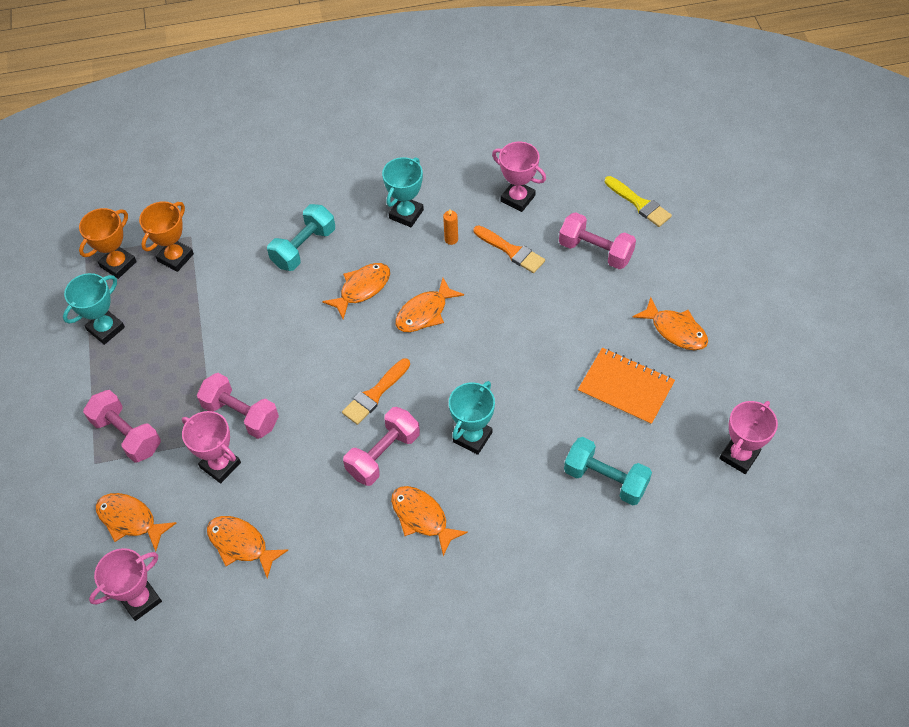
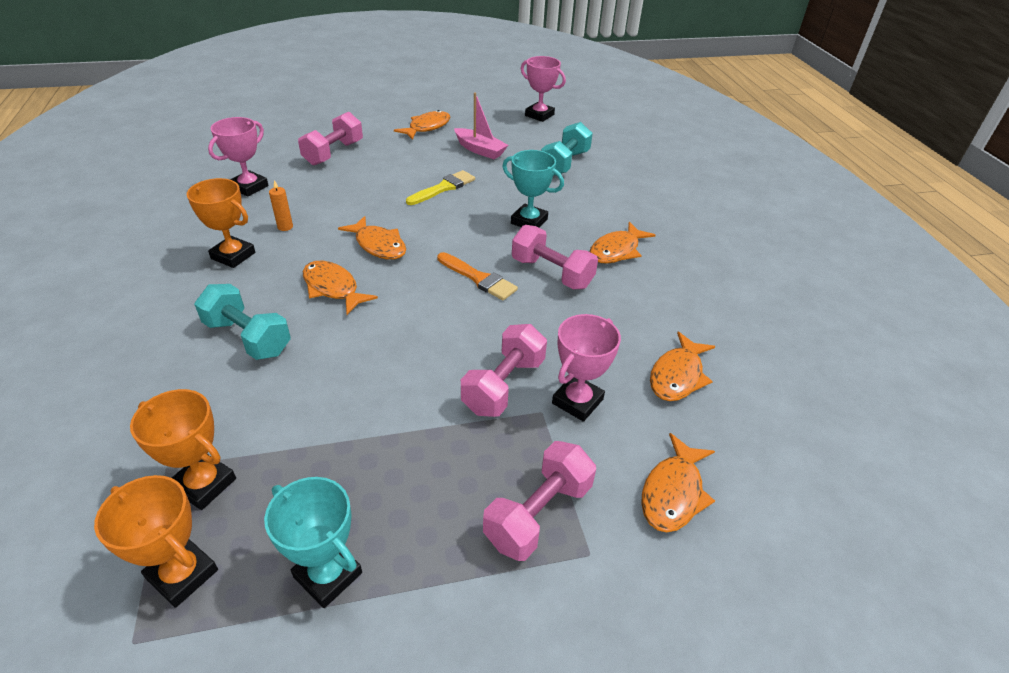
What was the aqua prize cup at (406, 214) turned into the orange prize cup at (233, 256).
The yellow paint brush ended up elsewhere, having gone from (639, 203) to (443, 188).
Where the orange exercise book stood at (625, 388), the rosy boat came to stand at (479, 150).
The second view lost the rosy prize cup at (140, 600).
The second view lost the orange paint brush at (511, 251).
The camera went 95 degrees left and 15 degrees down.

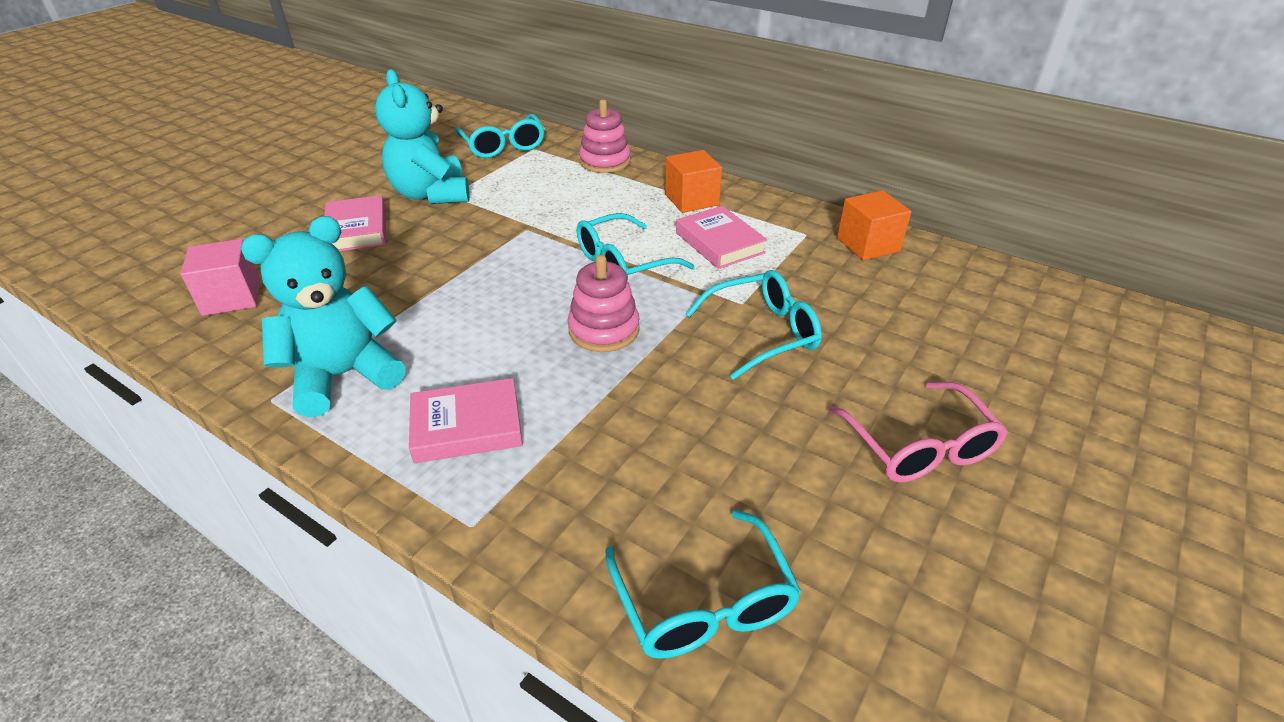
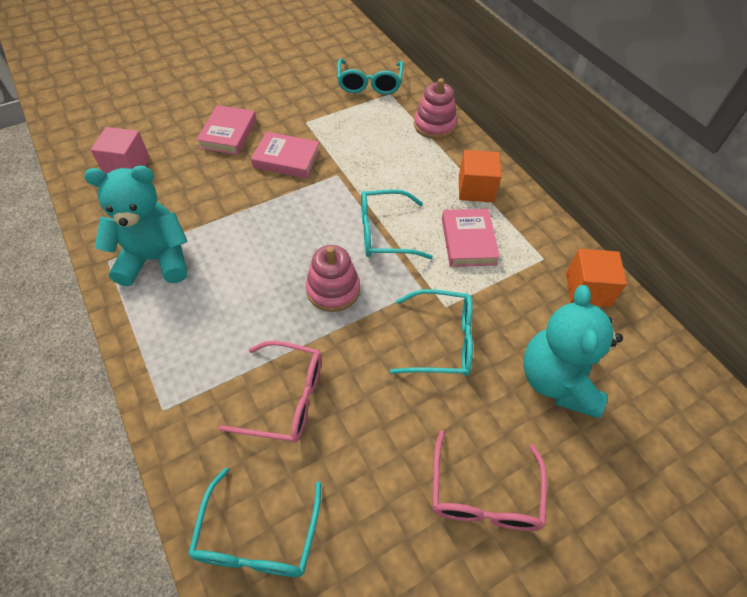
The second view gained the rosy spectacles at (286, 398).
The rosy book ended up elsewhere, having gone from (467, 426) to (286, 159).
The aqua teddy ended up elsewhere, having gone from (431, 194) to (557, 380).
The camera went 25 degrees right and 15 degrees up.

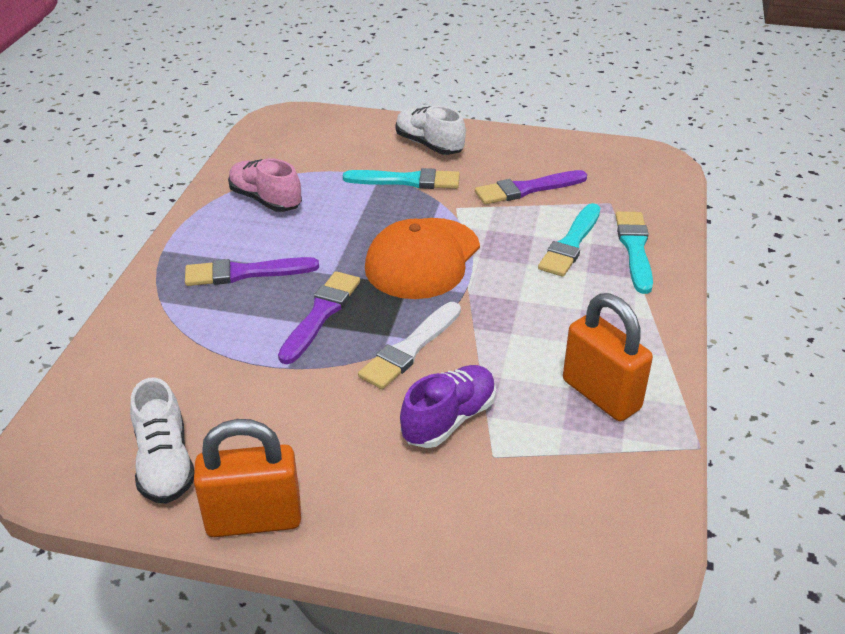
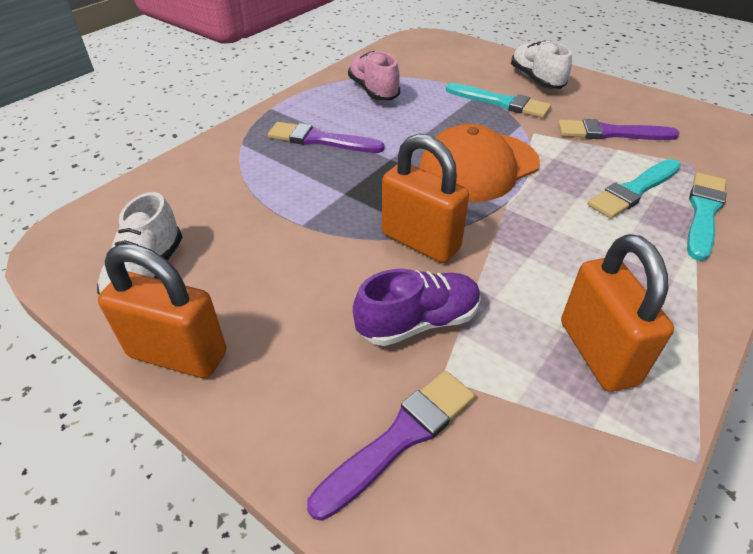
The violet paint brush ended up elsewhere, having gone from (321, 314) to (400, 438).
Where the snow-white paint brush stood at (410, 348), the orange lock came to stand at (420, 242).
The camera went 25 degrees right and 5 degrees up.

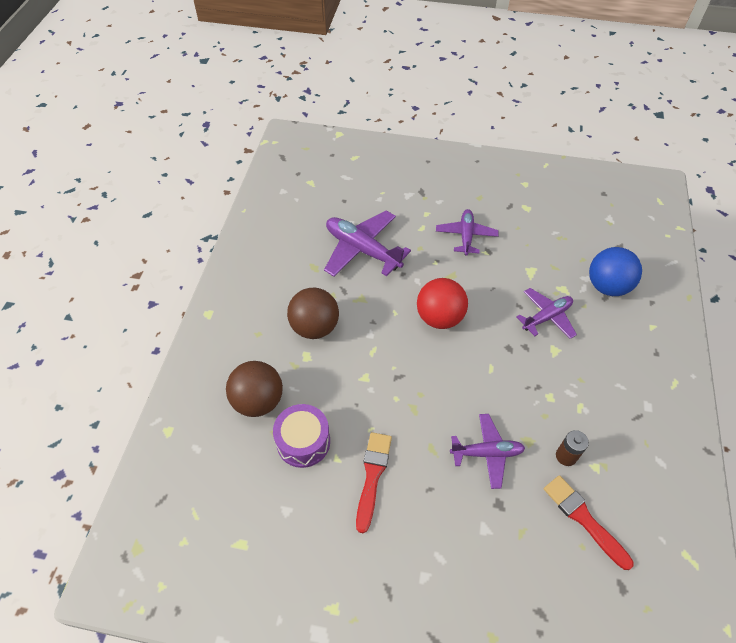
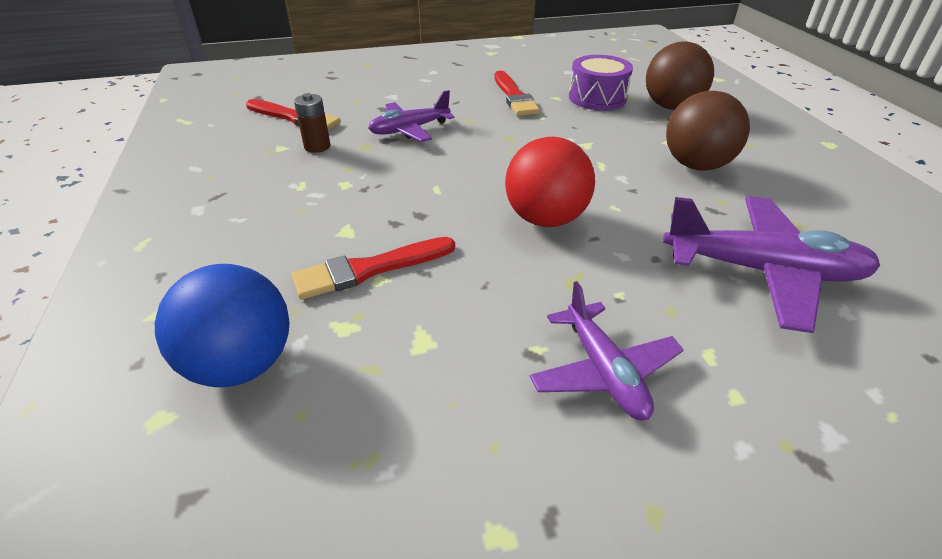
Where the violet plane stood at (546, 317), the red paint brush came to stand at (369, 269).
The camera went 155 degrees right and 15 degrees down.

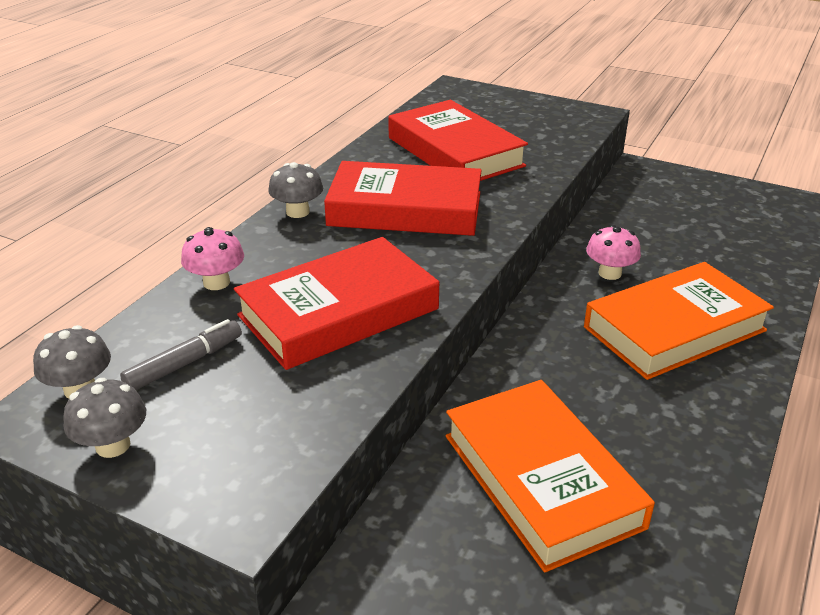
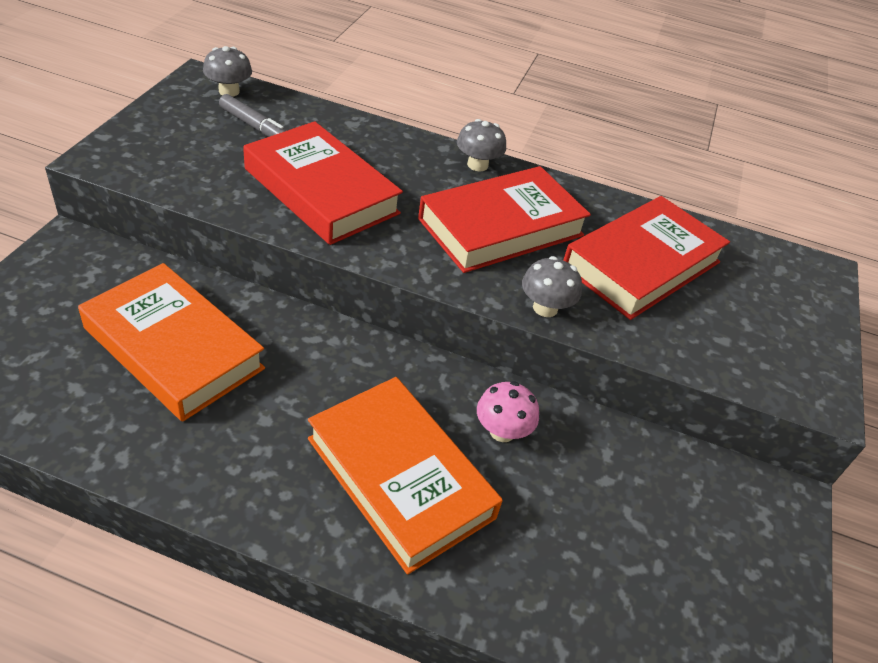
The orange book at (541, 480) ended up facing another way, 75 degrees clockwise from before.
The red book at (405, 209) ended up facing another way, 60 degrees clockwise from before.
The ash-grey mushroom ended up elsewhere, having gone from (113, 445) to (545, 308).
The second view lost the rosy mushroom at (216, 282).
The camera went 75 degrees right and 10 degrees up.

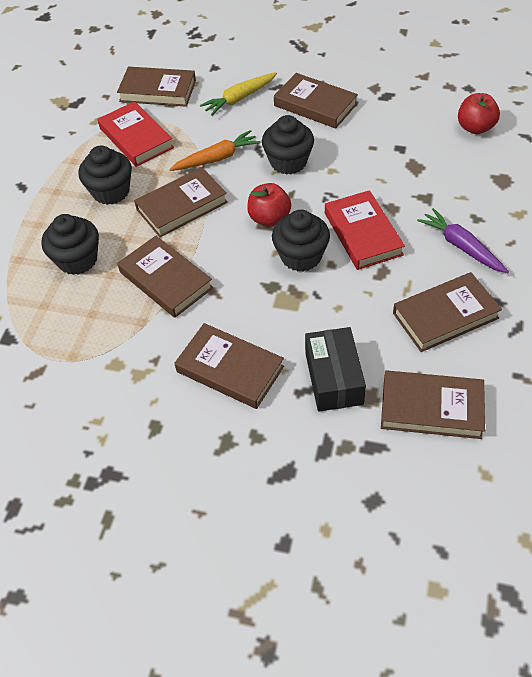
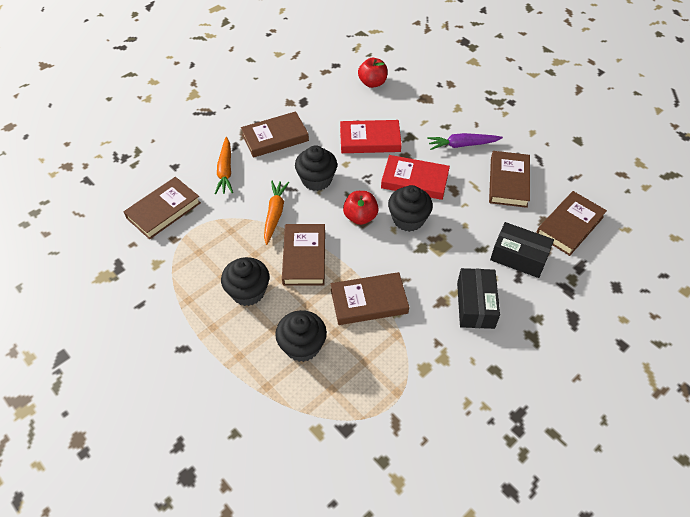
What was the yellow root vegetable at (239, 98) turned into the orange root vegetable at (225, 170).
The red book ended up elsewhere, having gone from (136, 138) to (370, 140).
Where the brown book stood at (230, 369), the jet-black box came to stand at (475, 305).
The camera went 60 degrees left and 0 degrees up.

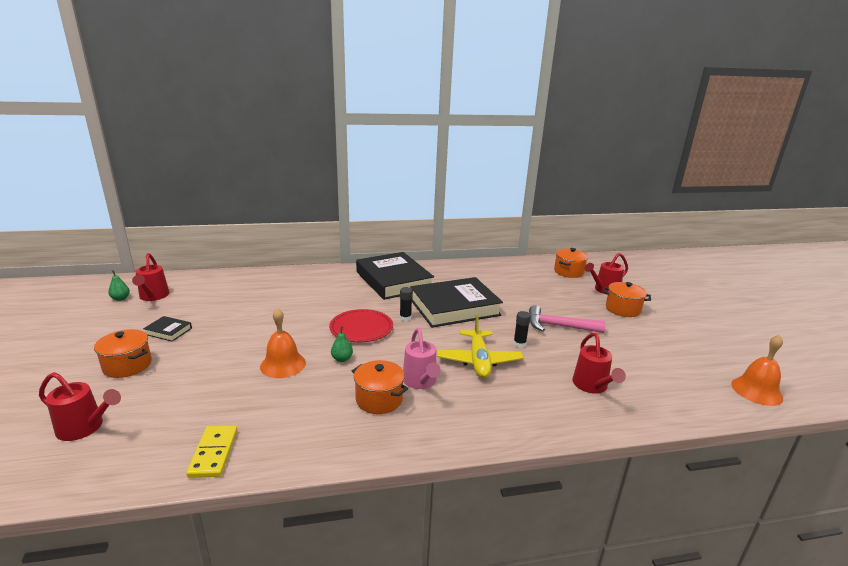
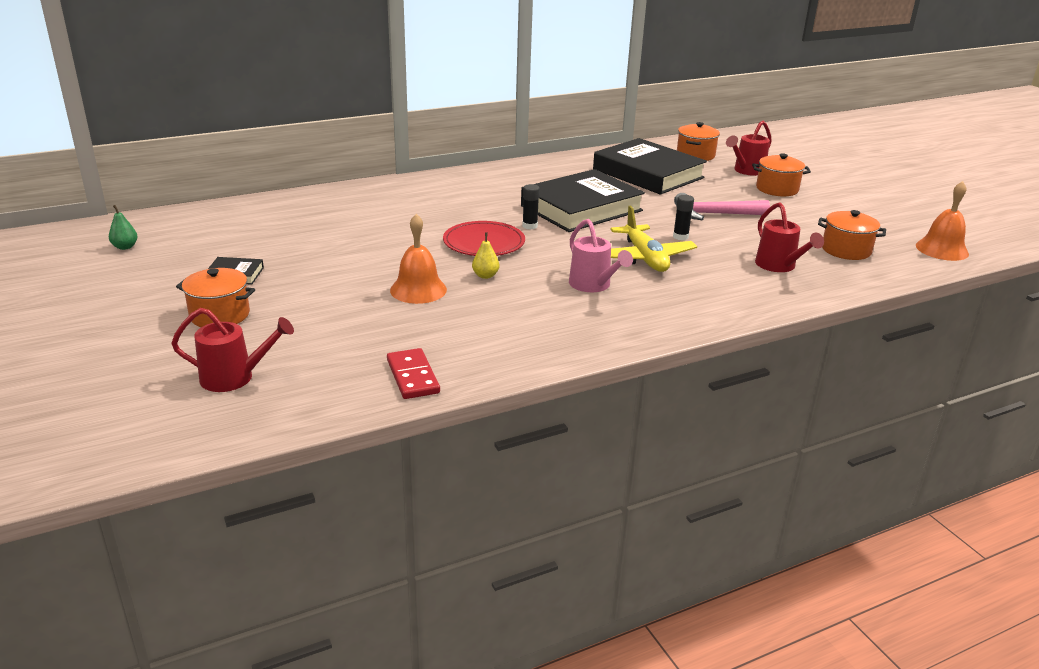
What was the yellow domino tile at (214, 453) turned into the red domino tile at (413, 376).
What was the green toy pear at (342, 359) turned into the yellow toy pear at (485, 276).
The jet-black book ended up elsewhere, having gone from (393, 280) to (648, 173).
The orange stockpot ended up elsewhere, having gone from (379, 399) to (846, 250).
The second view lost the red sprinkling can at (153, 297).
The camera went 15 degrees left and 5 degrees up.

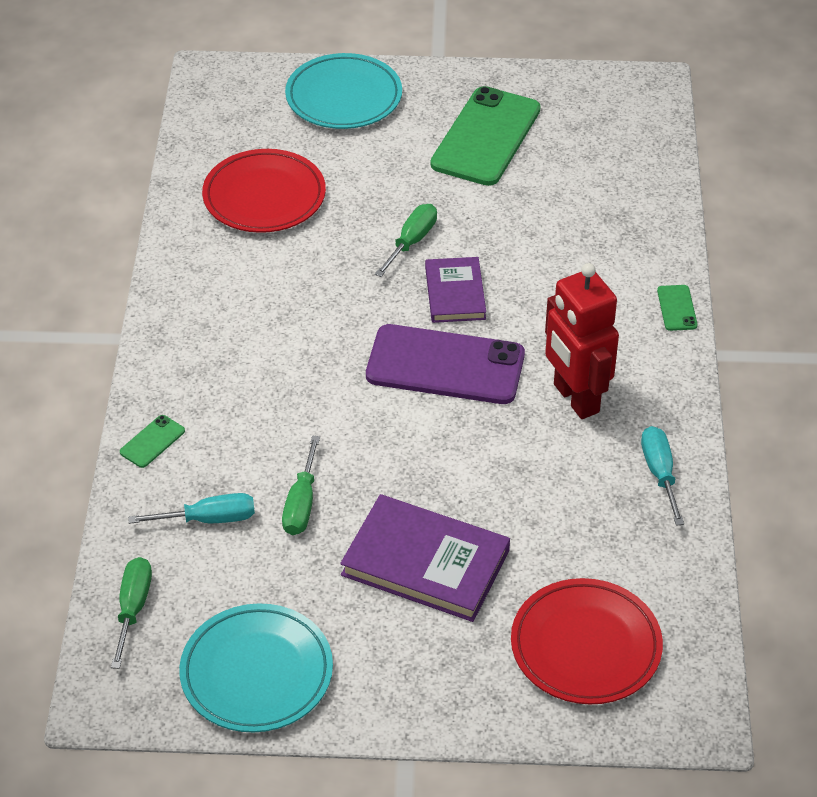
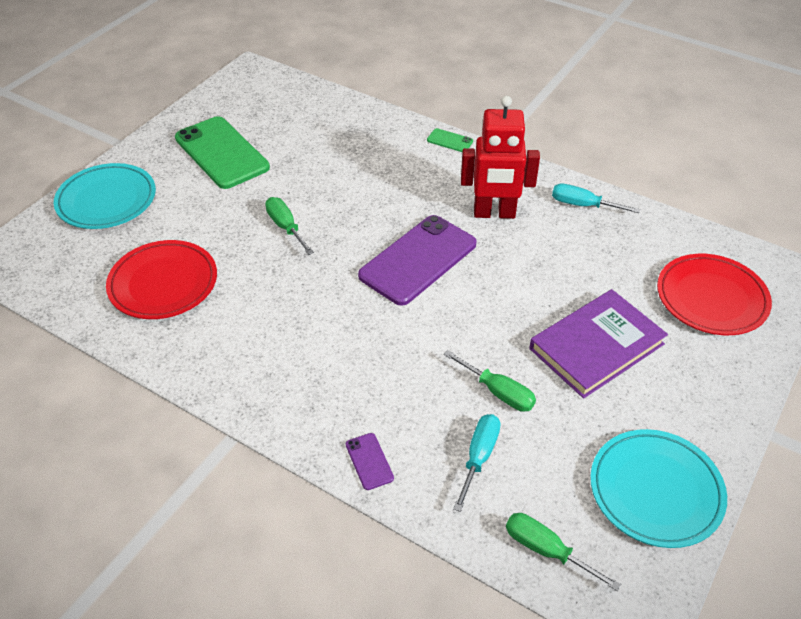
What was the green mobile phone at (152, 441) turned into the violet mobile phone at (369, 461).
The second view lost the violet book at (455, 293).
The camera went 60 degrees left and 0 degrees up.

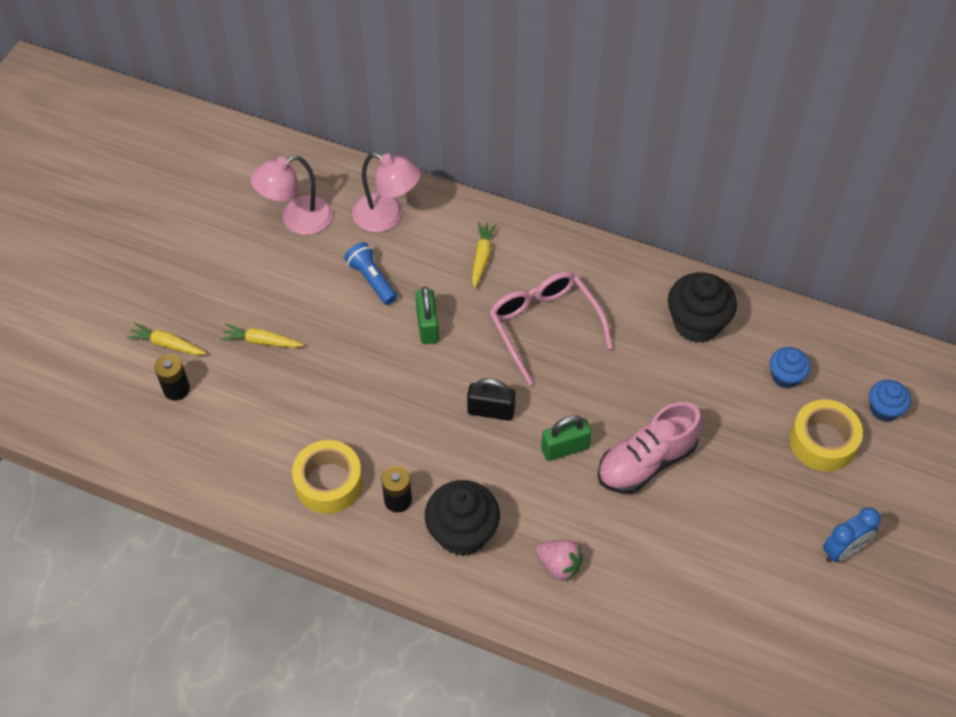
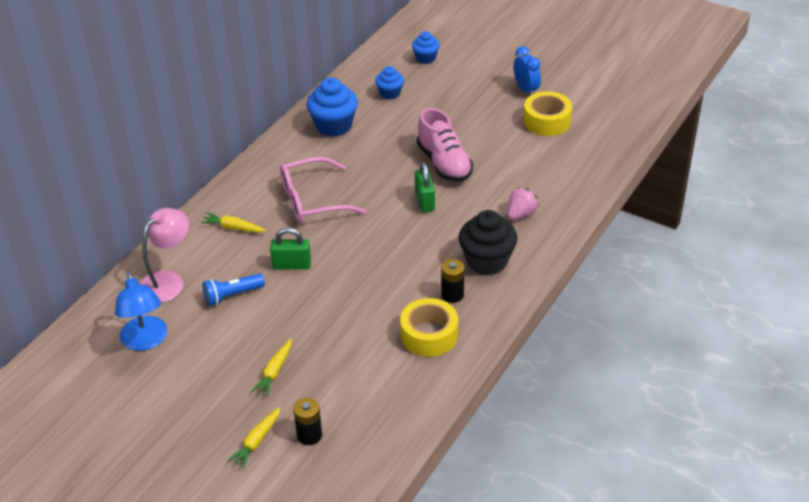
What was the rosy reading lamp at (297, 219) turned into the royal blue reading lamp at (145, 341).
What was the jet-black cupcake at (697, 323) turned into the royal blue cupcake at (334, 126).
The yellow sticky tape ended up elsewhere, having gone from (822, 442) to (547, 121).
The second view lost the jet-black lock at (491, 411).
The camera went 80 degrees left and 15 degrees down.

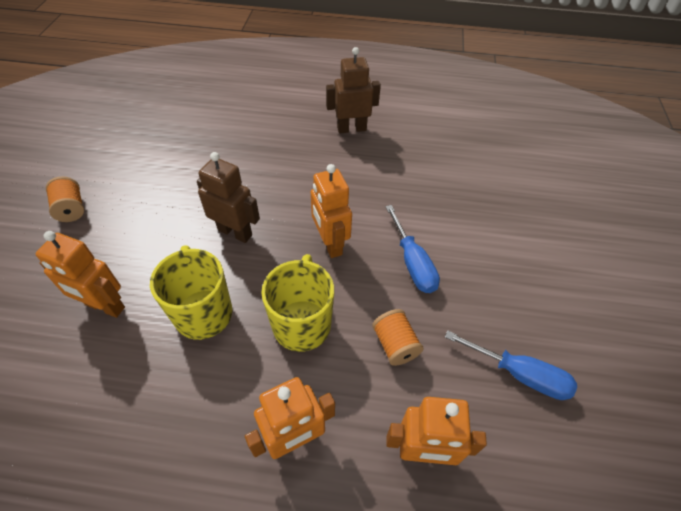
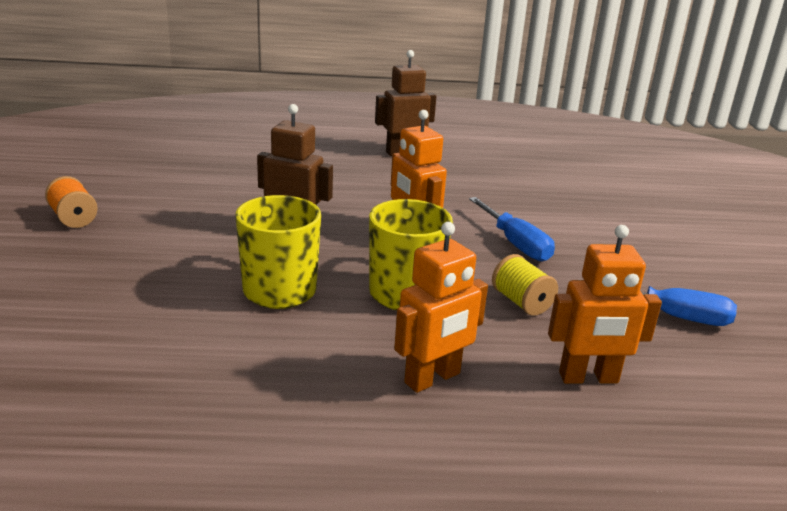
What was the orange reel of thread at (395, 345) turned into the yellow reel of thread at (521, 302).
The second view lost the orange toy robot at (105, 306).
The camera went 10 degrees left and 25 degrees down.

